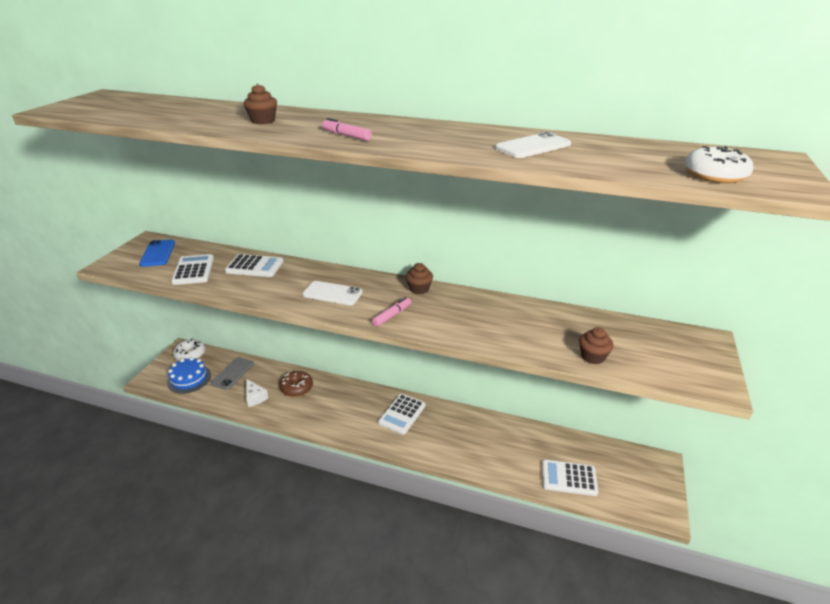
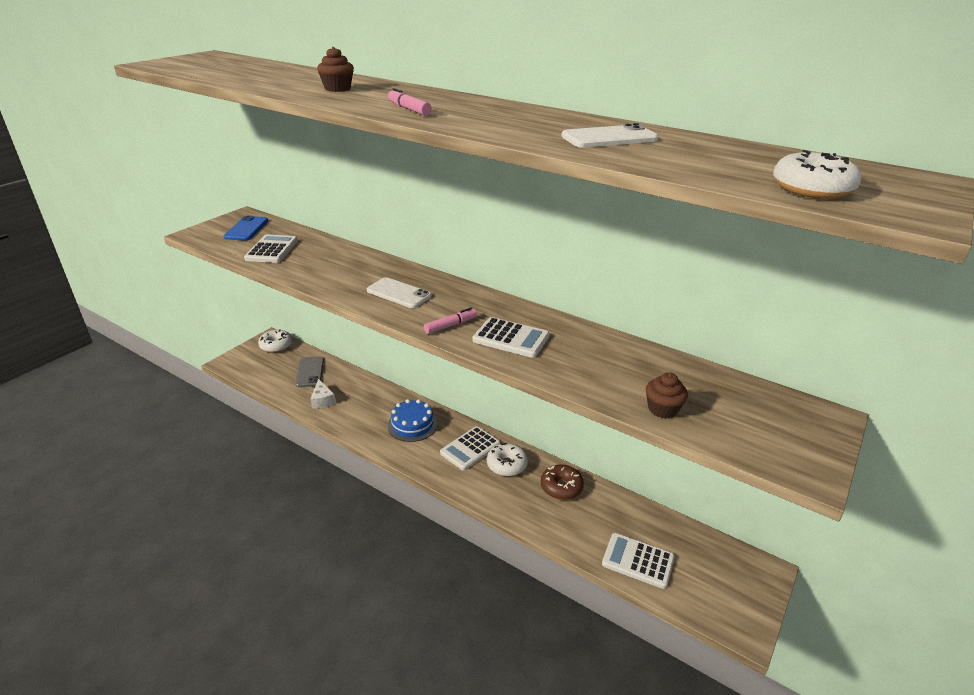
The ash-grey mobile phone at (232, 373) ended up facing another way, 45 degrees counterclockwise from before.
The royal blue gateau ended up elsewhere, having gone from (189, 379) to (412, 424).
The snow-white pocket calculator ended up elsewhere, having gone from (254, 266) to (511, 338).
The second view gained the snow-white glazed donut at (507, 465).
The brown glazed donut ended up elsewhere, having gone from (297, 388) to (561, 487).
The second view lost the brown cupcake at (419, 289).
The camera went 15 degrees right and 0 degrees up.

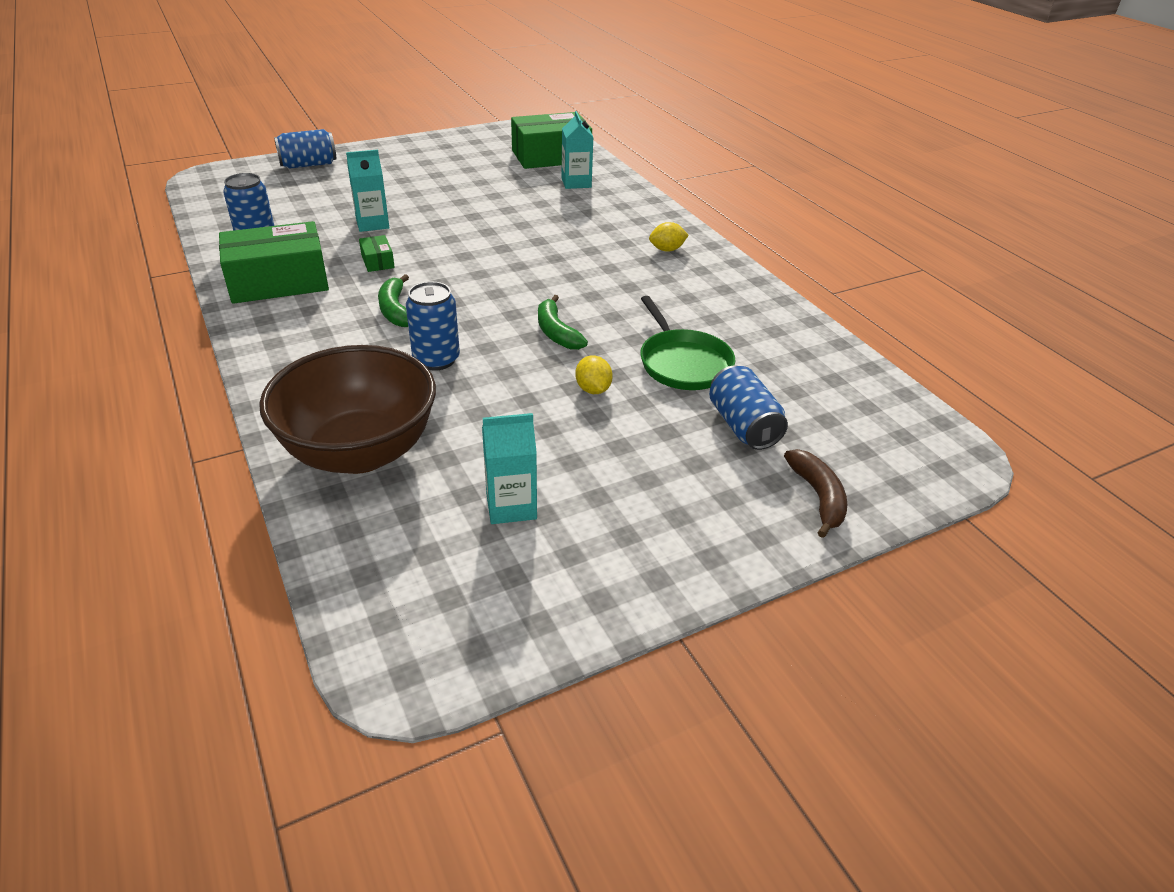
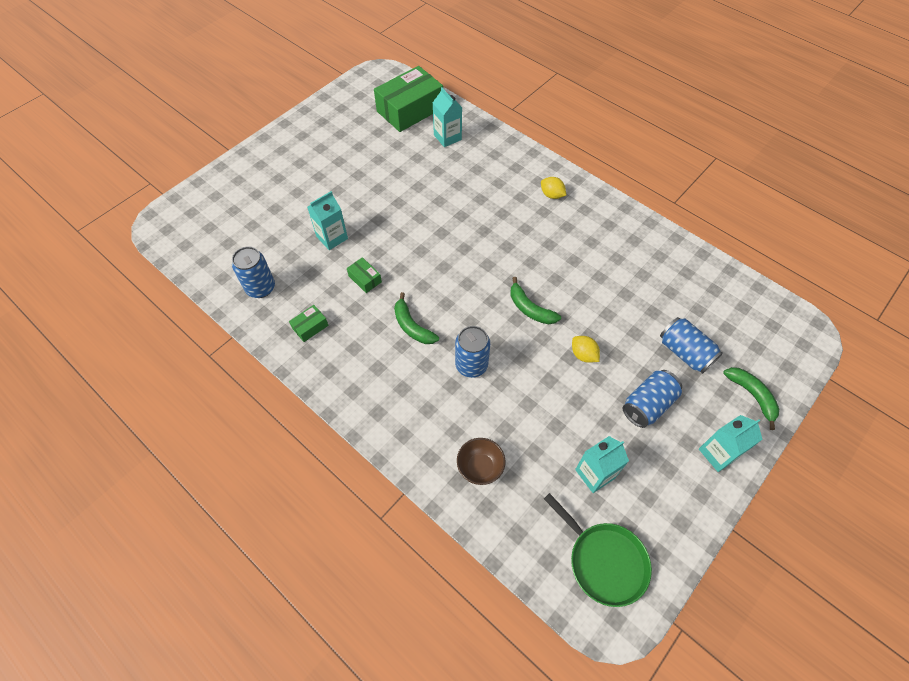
The size of the green box at (278, 281) changed by a factor of 0.43.
The size of the brown bowl at (360, 452) changed by a factor of 0.44.
The yellow toy lemon at (667, 250) ended up facing another way, 75 degrees clockwise from before.
The green skillet ended up elsewhere, having gone from (683, 363) to (604, 561).
The royal blue can ended up elsewhere, having gone from (308, 165) to (647, 404).
The second view gained the aqua carton at (718, 453).
What was the brown banana fruit at (818, 497) turned into the green banana fruit at (752, 395).
The camera went 20 degrees left and 20 degrees up.

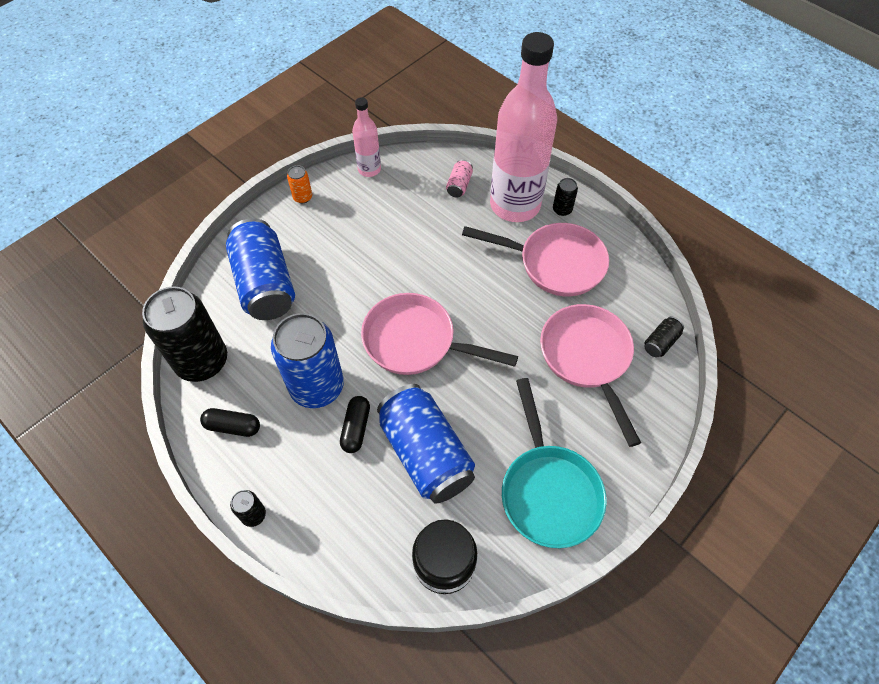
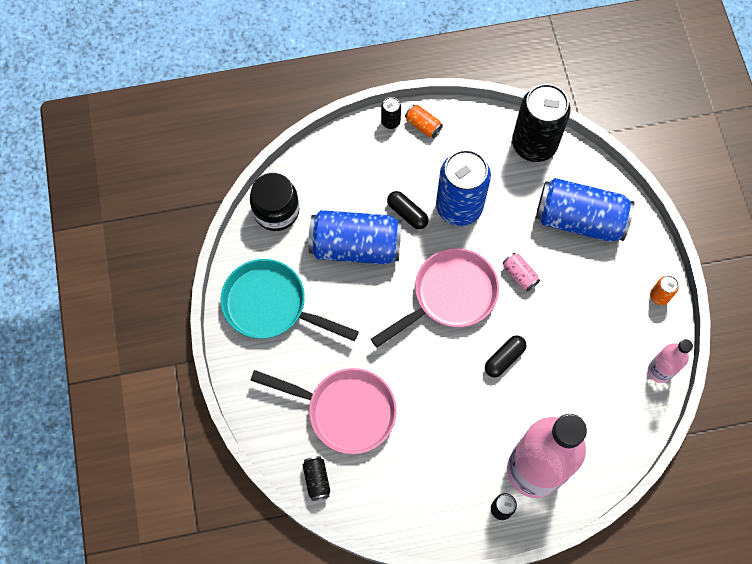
The second view gained the orange can at (423, 125).
The jet-black capsule ended up elsewhere, having gone from (233, 426) to (504, 359).
The rosy can ended up elsewhere, having gone from (459, 185) to (519, 275).
The second view lost the rosy skillet at (555, 263).
The camera went 125 degrees right and 10 degrees up.

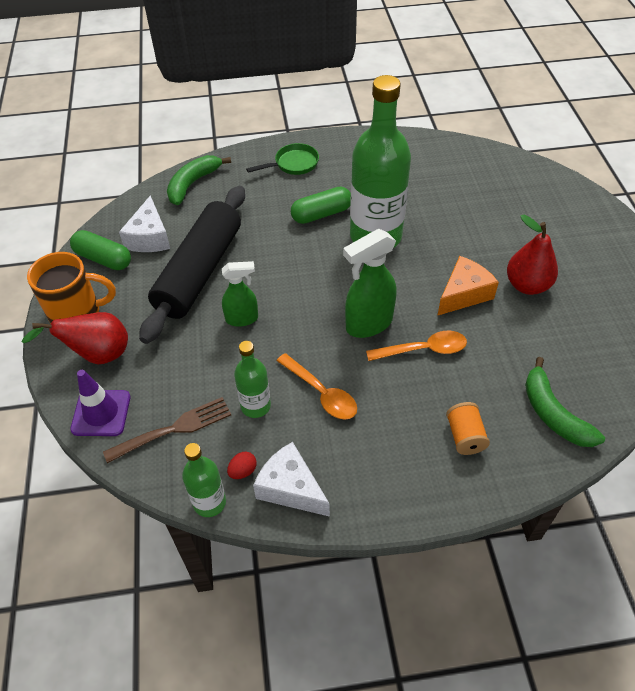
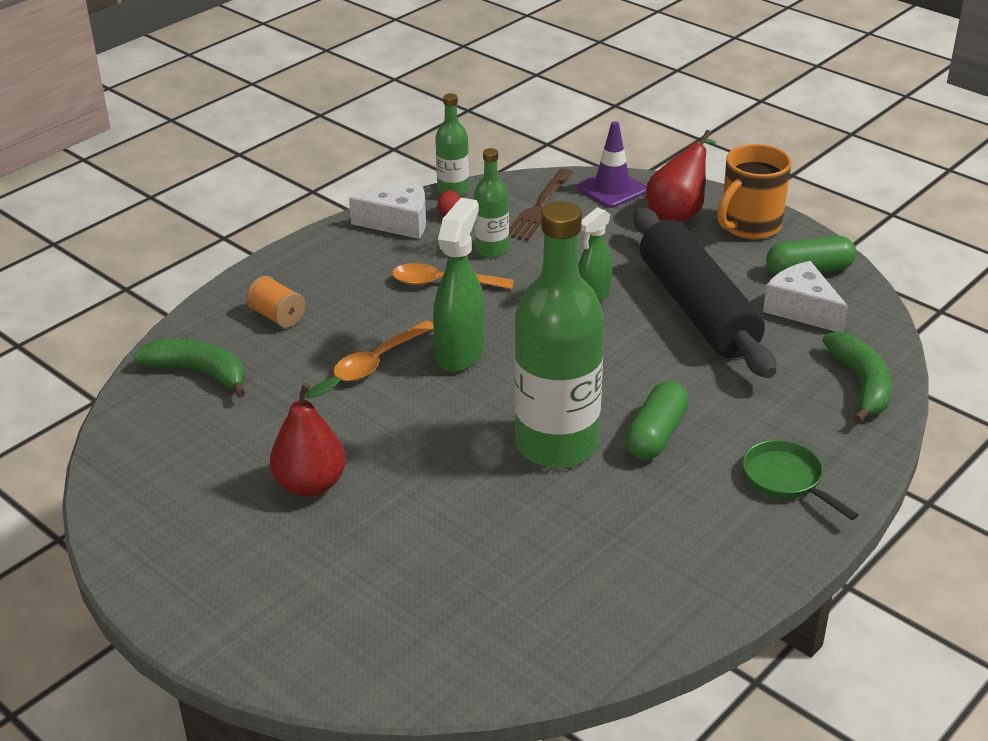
The green skillet at (293, 164) ended up facing another way, 120 degrees clockwise from before.
The second view lost the orange cheese wedge at (463, 294).
The camera went 140 degrees right and 15 degrees down.

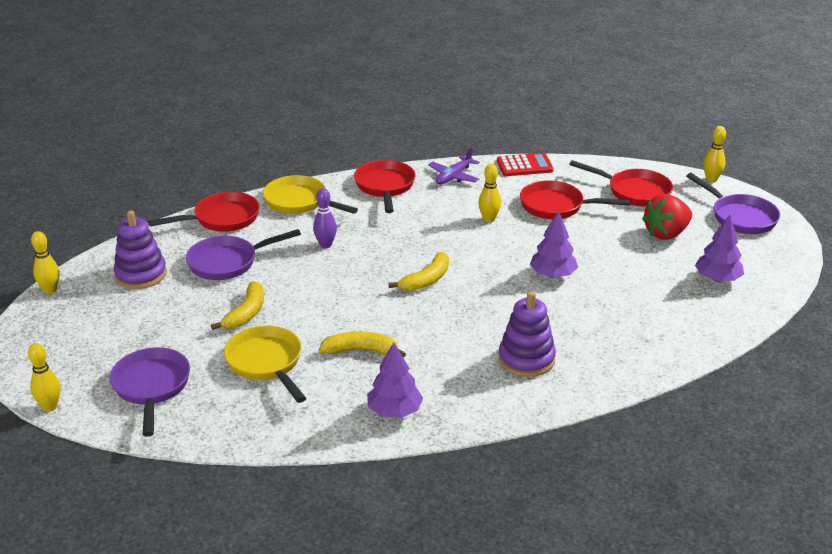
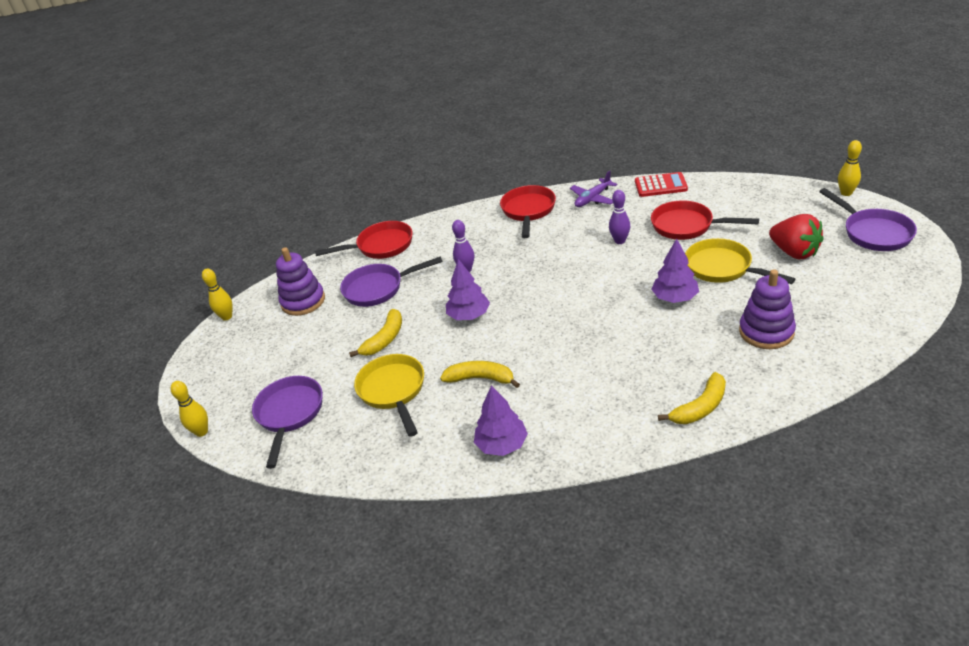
The violet tree ended up elsewhere, having gone from (717, 279) to (469, 315).
What was the yellow tenpin at (489, 219) turned into the violet tenpin at (620, 241).
The yellow banana fruit ended up elsewhere, having gone from (426, 280) to (700, 407).
The yellow skillet ended up elsewhere, having gone from (299, 202) to (722, 268).
The violet ring stacker ended up elsewhere, having gone from (526, 359) to (766, 332).
The red strawberry at (666, 234) ended up facing another way, 105 degrees counterclockwise from before.
The second view lost the red skillet at (634, 191).
The camera went 15 degrees right and 5 degrees up.

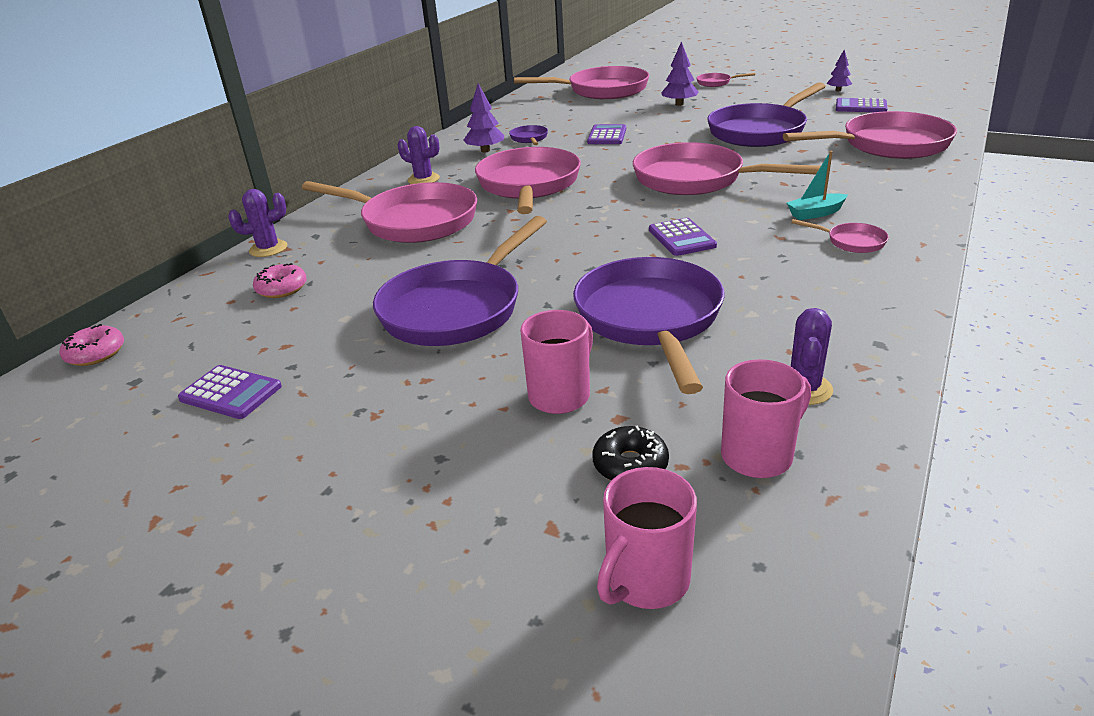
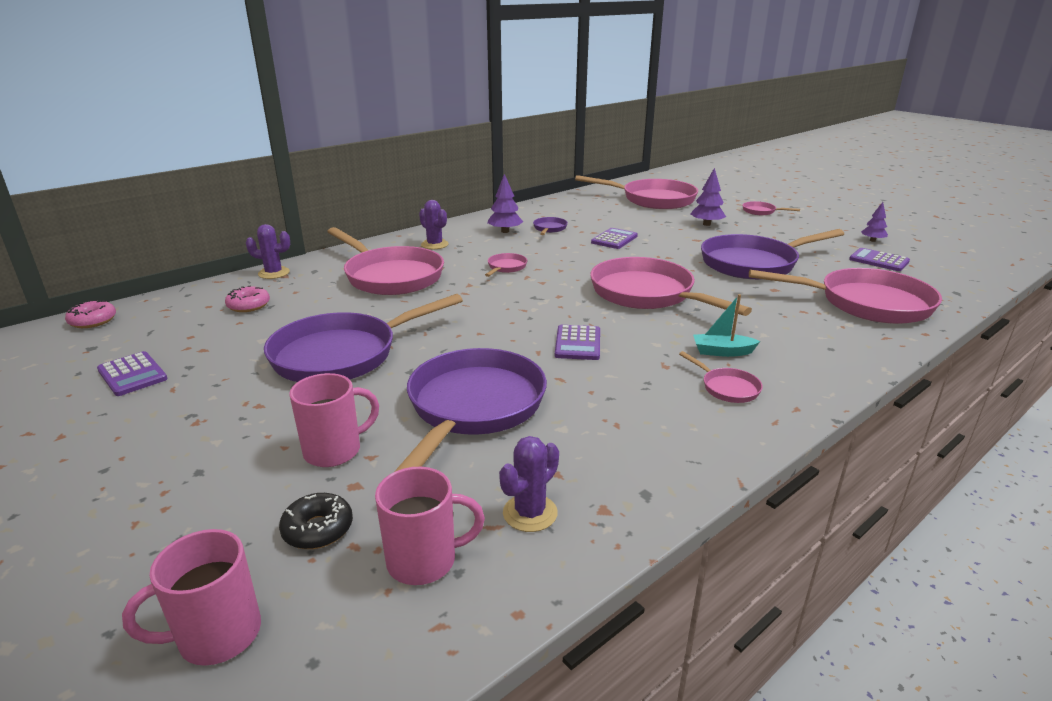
The size of the rosy skillet at (529, 185) changed by a factor of 0.42.
The camera went 20 degrees right and 5 degrees down.

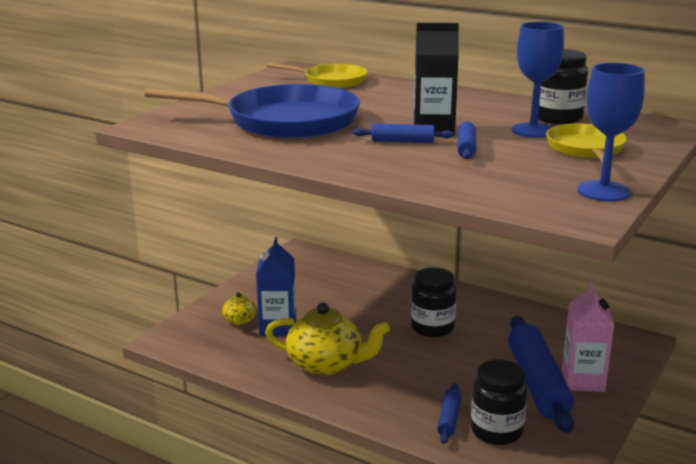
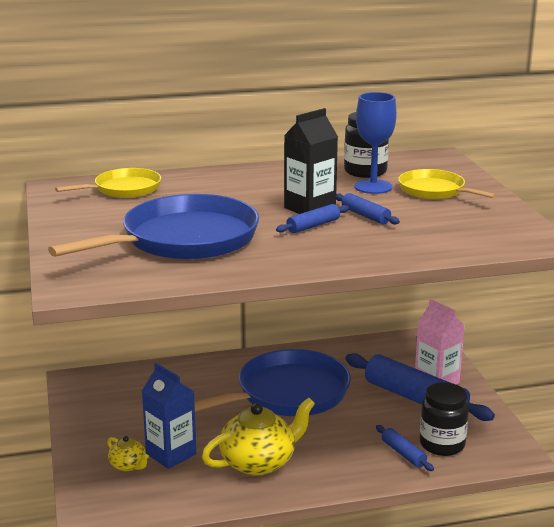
Where the jet-black jar stood at (432, 327), the royal blue skillet came to stand at (288, 393).
The second view lost the royal blue chalice at (603, 191).
The camera went 45 degrees left and 0 degrees up.

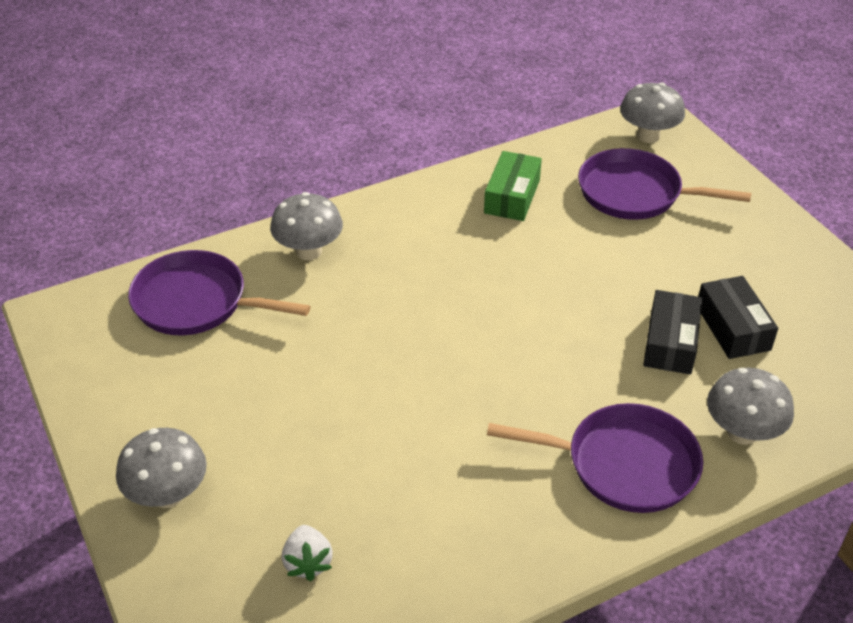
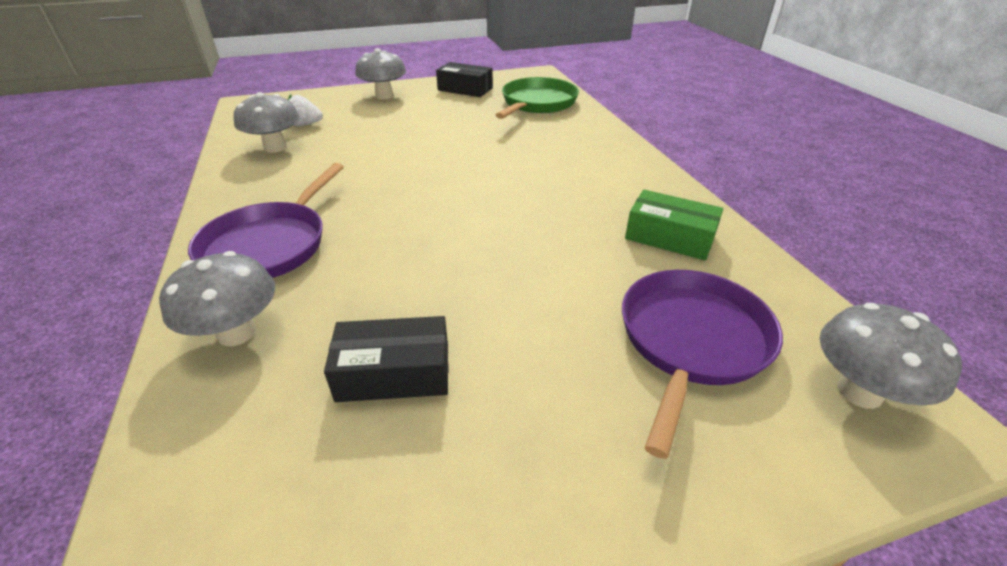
The ash-grey mushroom ended up elsewhere, having gone from (309, 251) to (275, 147).
The jet-black box ended up elsewhere, having gone from (670, 342) to (465, 89).
What was the violet skillet at (196, 302) turned into the green skillet at (537, 103).
The camera went 100 degrees right and 5 degrees down.

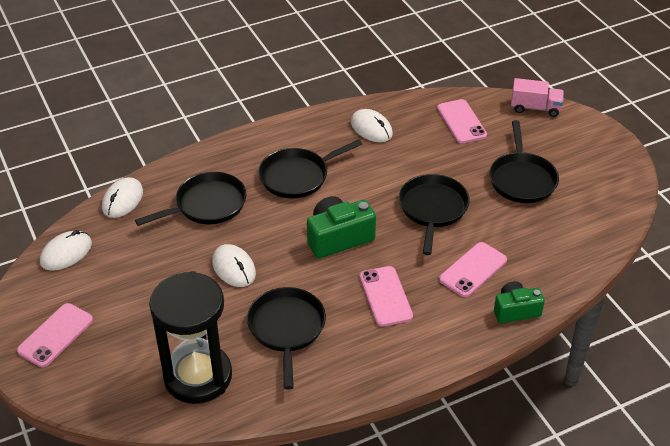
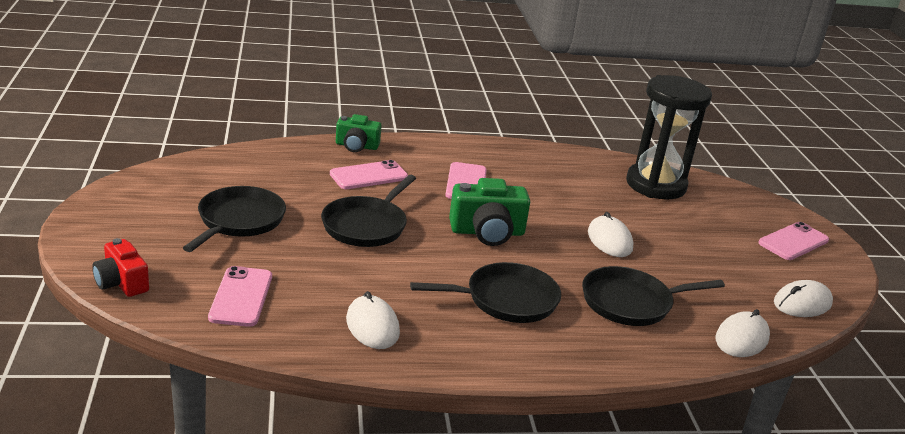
Where the rosy toy truck stood at (535, 108), the red compact camera came to stand at (121, 283).
The second view lost the jet-black skillet at (286, 328).
The camera went 165 degrees left and 15 degrees down.

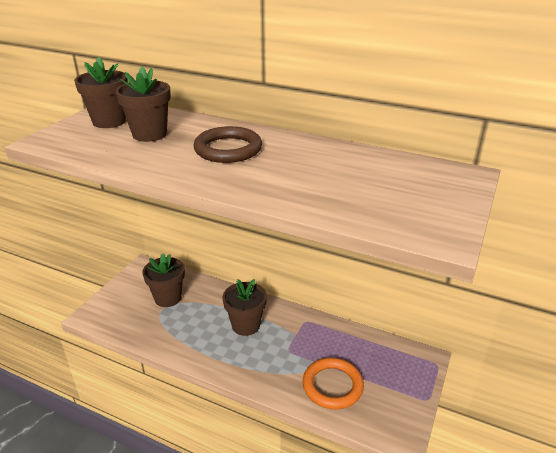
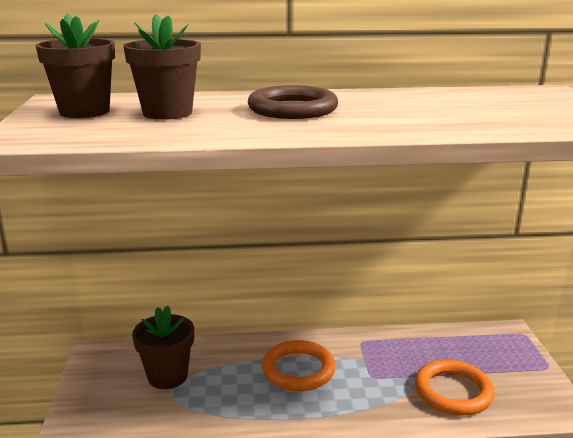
Where the brown potted plant stood at (246, 325), the orange hoop came to stand at (298, 370).
The camera went 30 degrees left and 10 degrees down.

